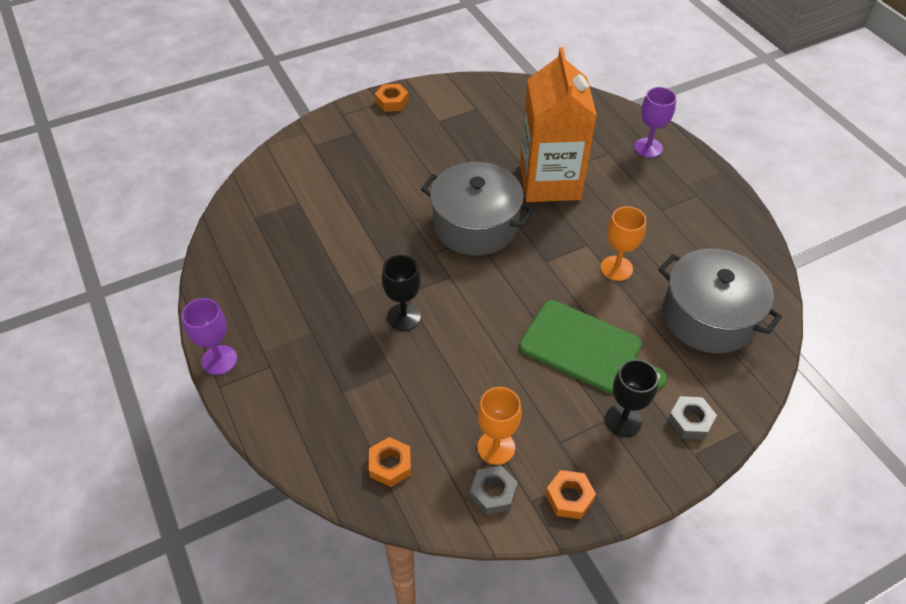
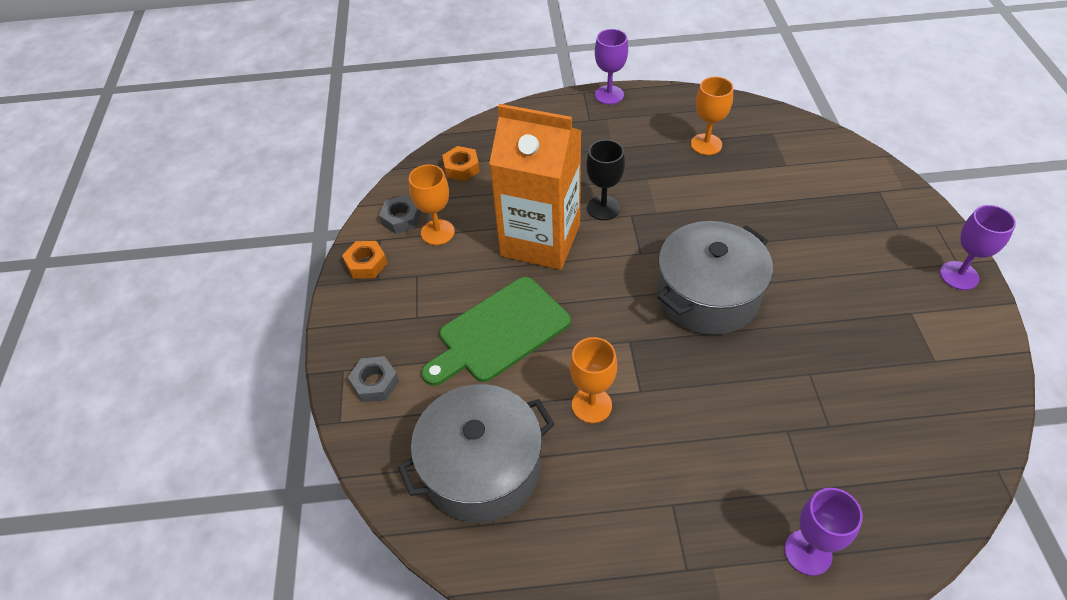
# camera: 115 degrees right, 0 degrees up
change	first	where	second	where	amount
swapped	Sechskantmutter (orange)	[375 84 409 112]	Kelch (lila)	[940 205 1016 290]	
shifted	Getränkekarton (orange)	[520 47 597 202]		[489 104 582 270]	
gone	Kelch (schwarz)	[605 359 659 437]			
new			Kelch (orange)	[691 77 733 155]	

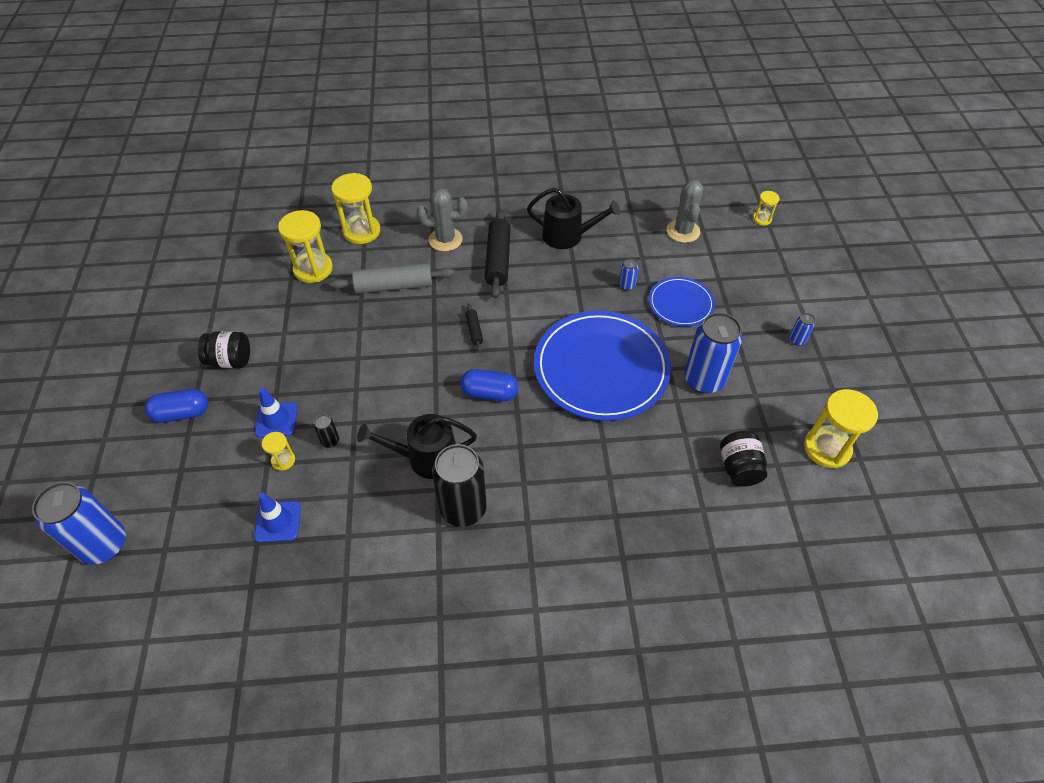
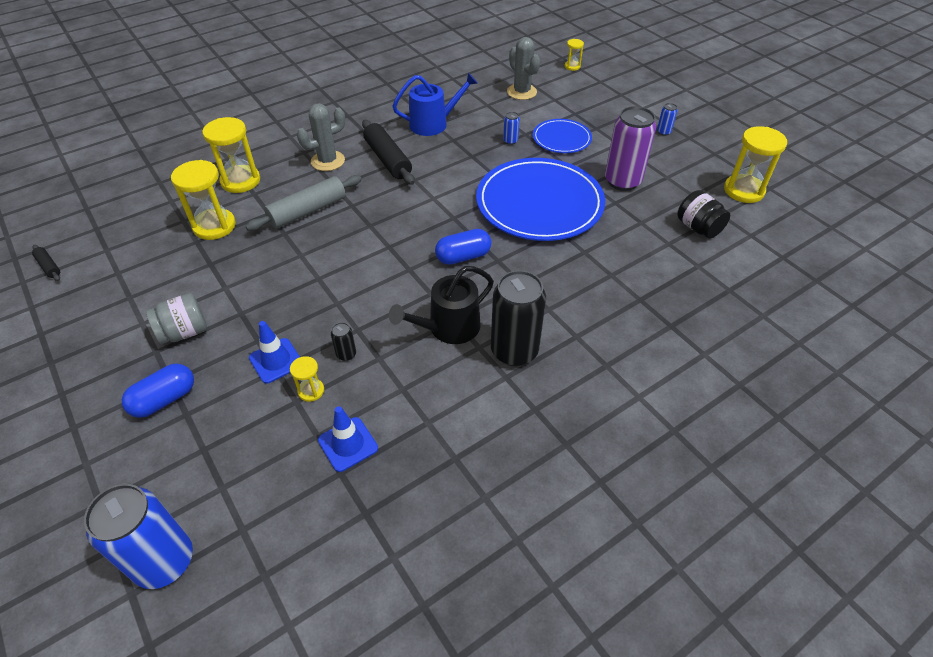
# camera: 30 degrees left, 5 degrees down
change	first	where	second	where	amount
repainted	Einmachglas (schwarz)	[198 331 250 368]	Einmachglas (grau)	[146 293 207 344]	
shifted	Nudelholz (schwarz)	[465 304 483 352]		[32 245 60 281]	
repainted	Gießkanne (schwarz)	[527 188 620 249]	Gießkanne (blau)	[392 72 478 136]	
repainted	Dose (blau)	[684 313 742 394]	Dose (lila)	[605 106 656 191]	

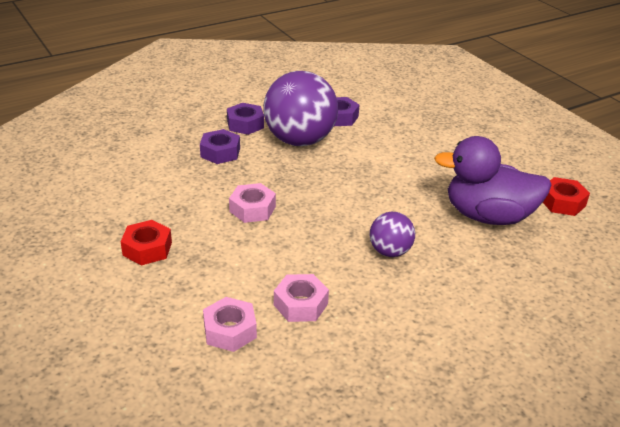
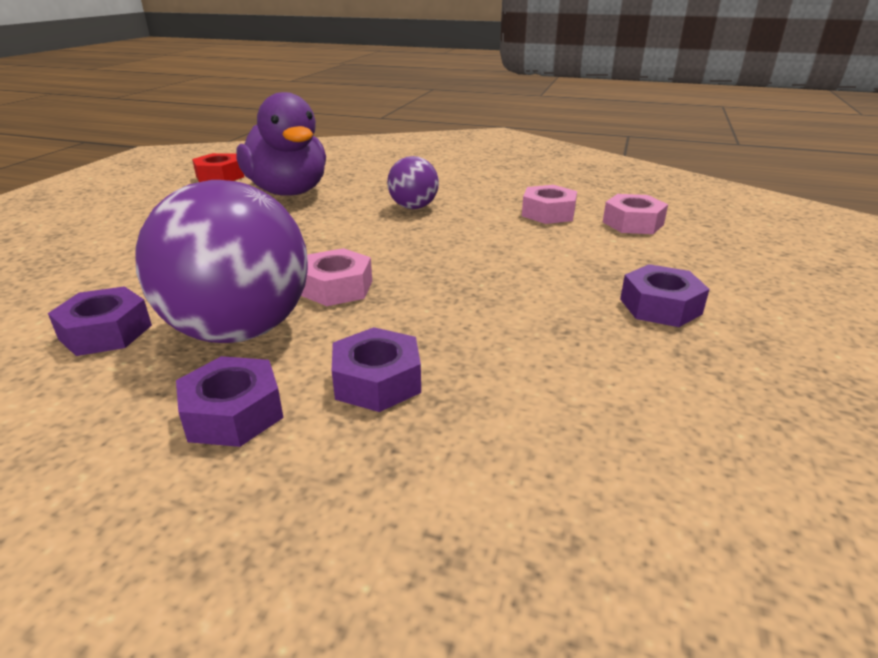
# camera: 130 degrees left, 5 degrees down
change	first	where	second	where	amount
repainted	Sechskantmutter (rot)	[120 220 172 265]	Sechskantmutter (lila)	[620 264 710 327]	
shifted	Sechskantmutter (rosa)	[229 183 276 223]		[301 248 372 306]	

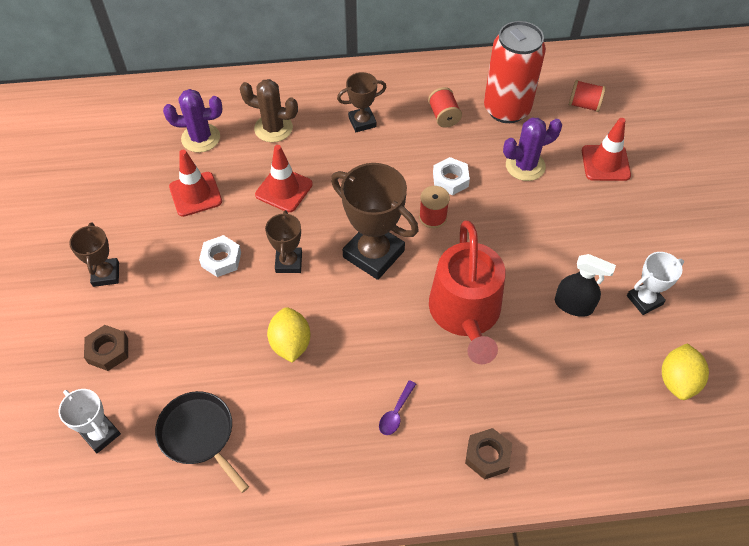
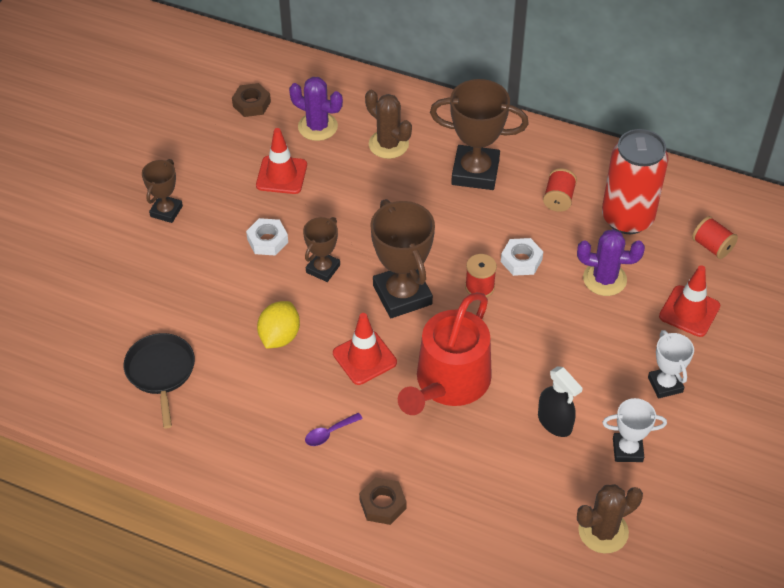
# camera: 30 degrees right, 5 degrees down
change	first	where	second	where	amount
shifted	Pokal (weiß)	[59 389 121 453]		[648 330 694 399]	
shifted	Sechskantmutter (braun)	[84 325 128 371]		[232 83 271 117]	
shifted	Leitkegel (rot)	[255 145 313 212]		[333 313 397 385]	
scaled	Pokal (braun)	[337 72 386 132]		[430 79 529 190]	x1.78
swapped	Zitrone (gelb)	[662 344 709 400]	Kaktus (braun)	[577 484 643 554]	

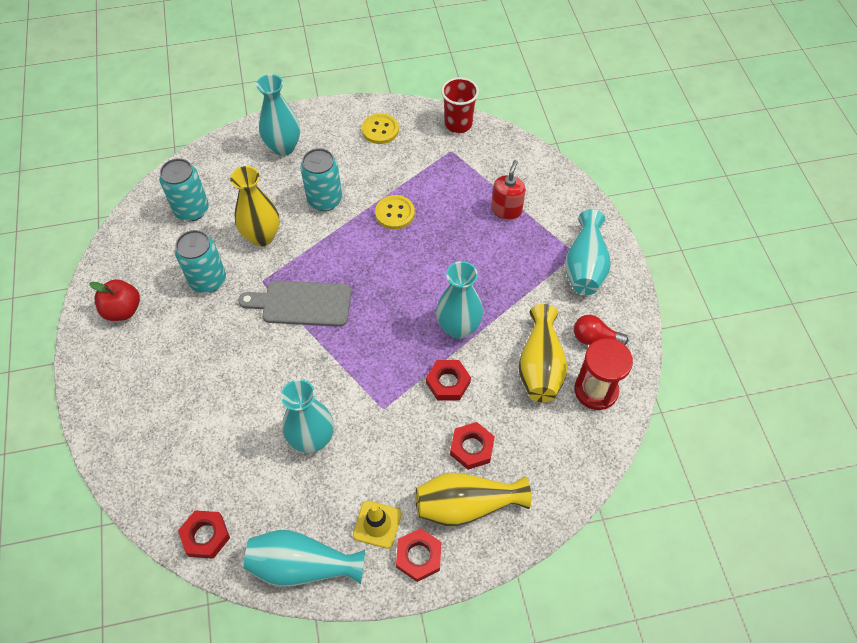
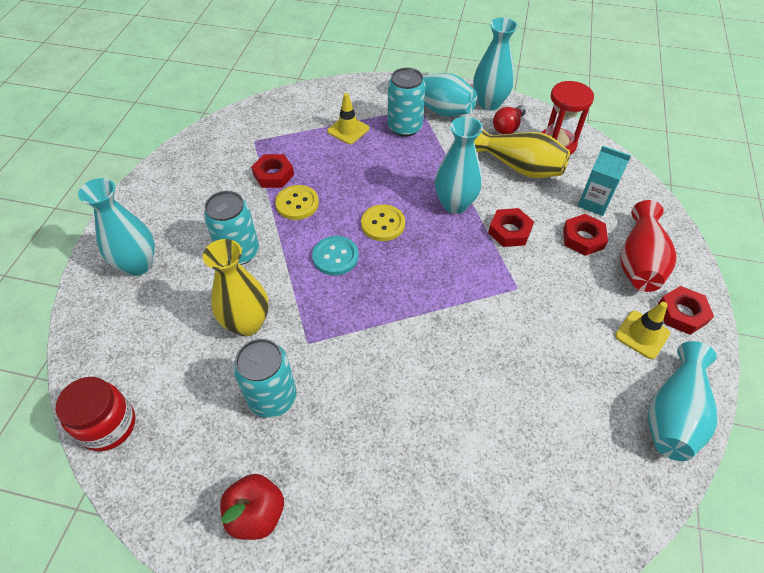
# camera: 65 degrees left, 5 degrees down
change	first	where	second	where	amount
shifted	Dose (türkis)	[159 158 209 221]		[388 68 426 137]	
shifted	Sechskantmutter (rot)	[178 510 230 559]		[251 154 294 188]	
gone	Schneidebrett (grau)	[238 281 351 327]			
shifted	Vase (türkis)	[281 379 334 453]		[473 18 518 111]	
shifted	Knopf (gelb)	[362 113 399 144]		[361 204 405 241]	
repainted	Vase (gelb)	[415 473 531 527]	Vase (rot)	[620 200 677 292]	
gone	Becher (rot)	[441 77 479 133]			
swapped	Seifenspender (rot)	[491 160 526 220]	Leitkegel (gelb)	[327 93 369 144]	
new			Einmachglas (rot)	[56 377 135 451]	
new			Knopf (türkis)	[312 236 359 275]	
new			Getränkekarton (türkis)	[578 146 631 216]	

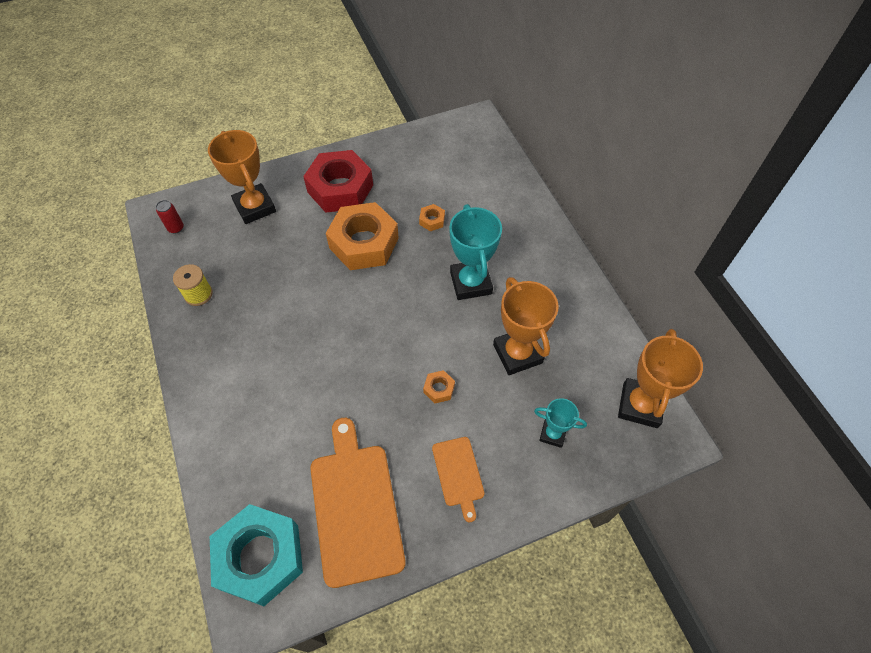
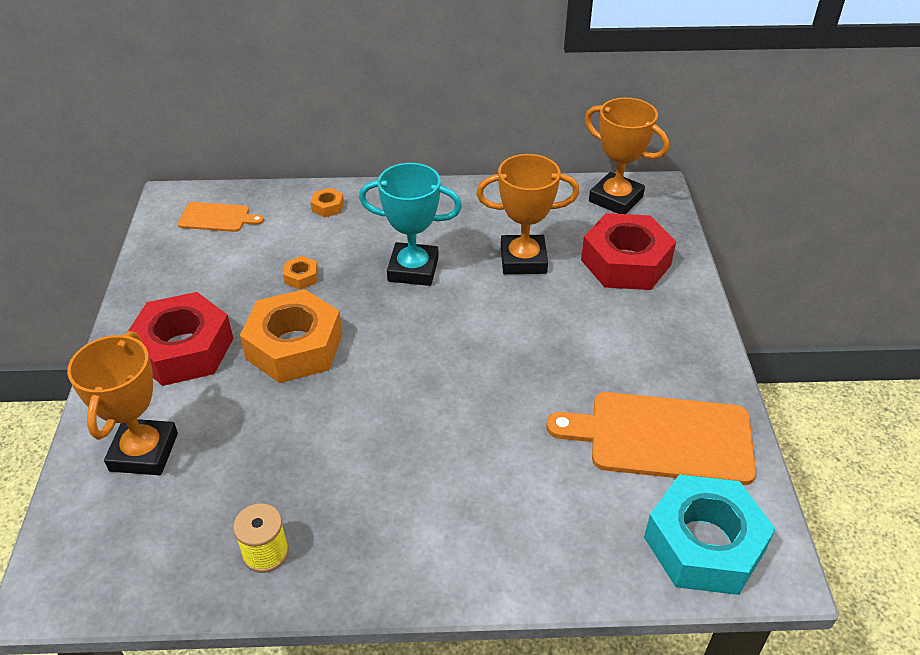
# camera: 70 degrees left, 15 degrees down
change	first	where	second	where	amount
gone	Dose (rot)	[156 200 184 234]			
rotated	Pokal (orange)	[208 130 276 224]		[67 331 178 475]	75 degrees counterclockwise
shifted	Sechskantmutter (orange)	[423 370 455 403]		[310 188 344 218]	
shifted	Schneidebrett (orange)	[432 437 485 522]		[178 202 264 232]	
swapped	Pokal (türkis)	[534 398 587 448]	Sechskantmutter (rot)	[581 213 676 290]	

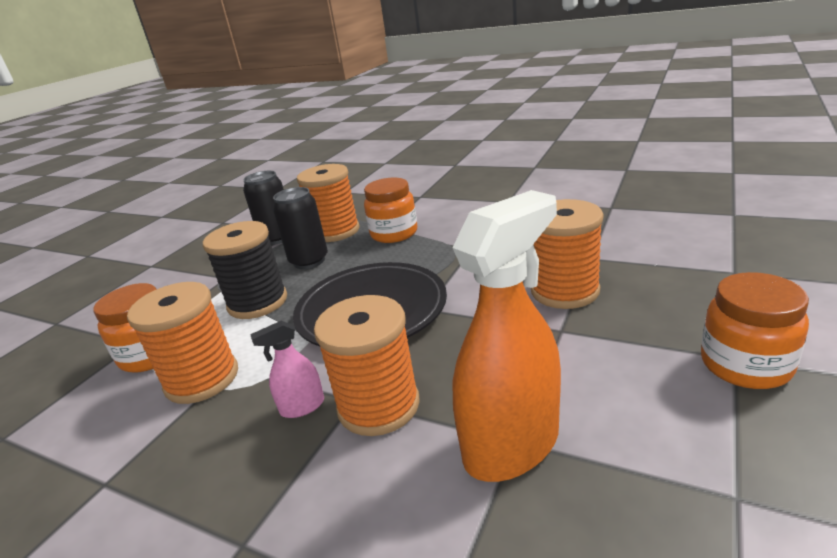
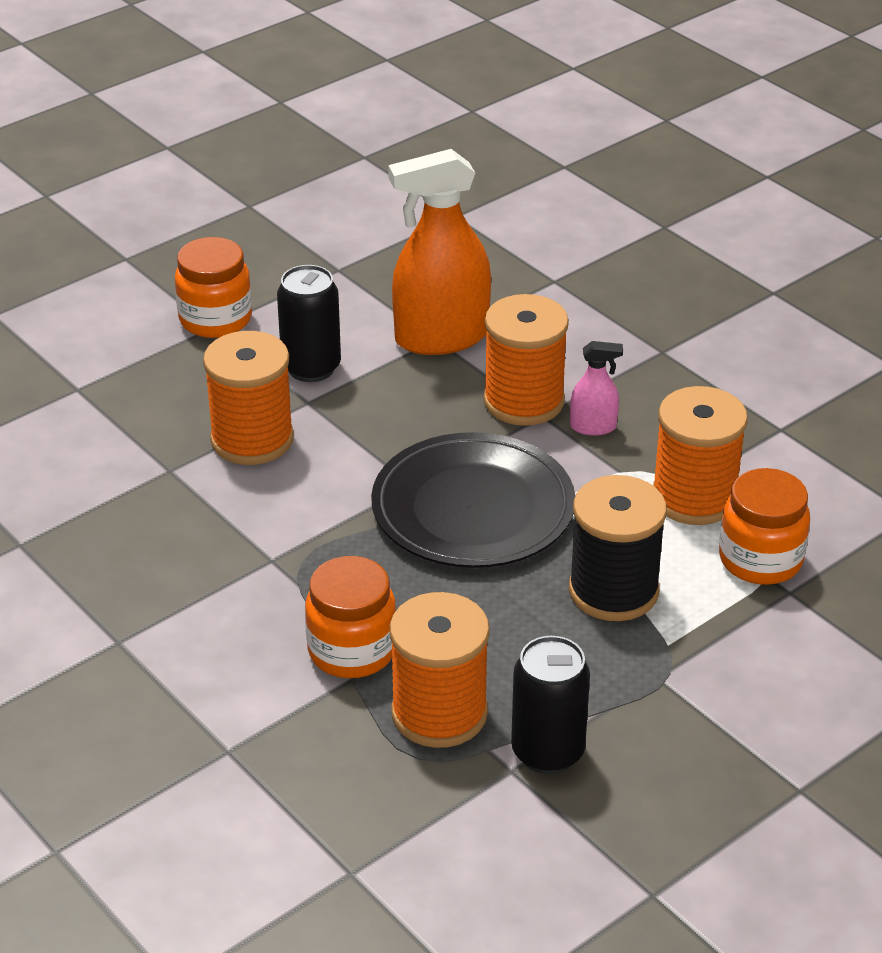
# camera: 160 degrees left, 10 degrees up
change	first	where	second	where	amount
shifted	Dose (schwarz)	[273 187 328 269]		[277 265 341 382]	

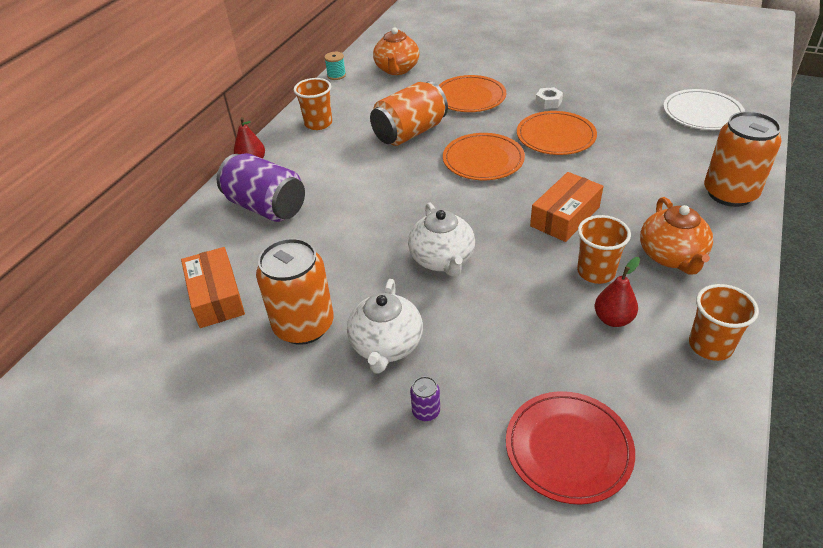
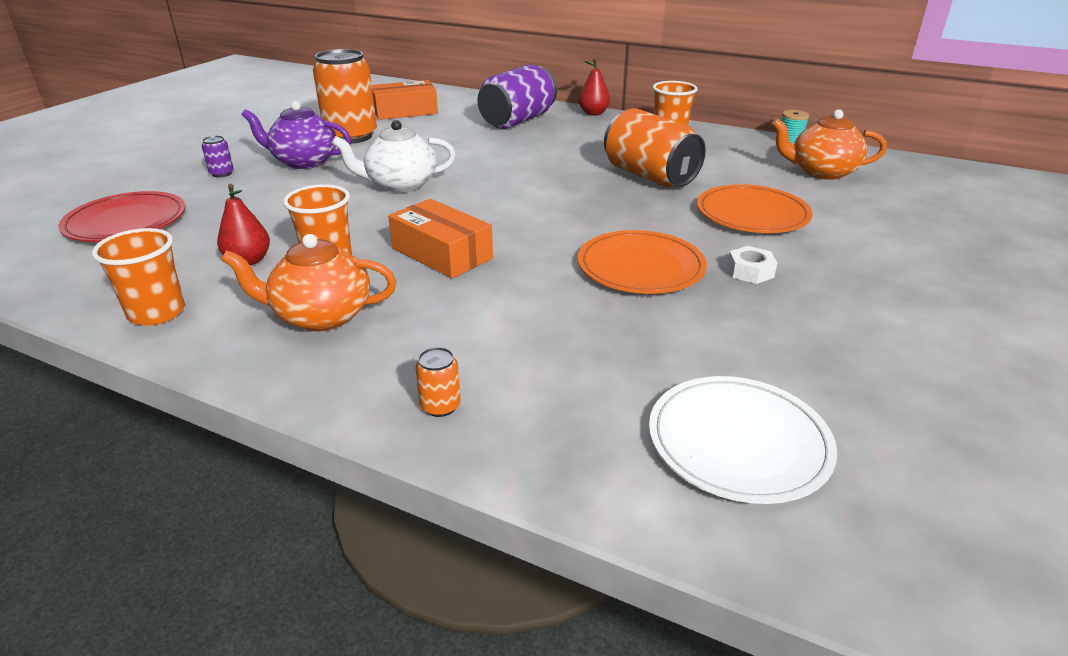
# camera: 90 degrees right, 10 degrees down
change	first	where	second	where	amount
repainted	Teekanne (weiß)	[347 279 423 374]	Teekanne (lila)	[241 101 351 169]	
gone	Teller (orange)	[443 133 525 180]			
scaled	Dose (orange)	[704 111 782 207]		[416 347 461 417]	x0.40

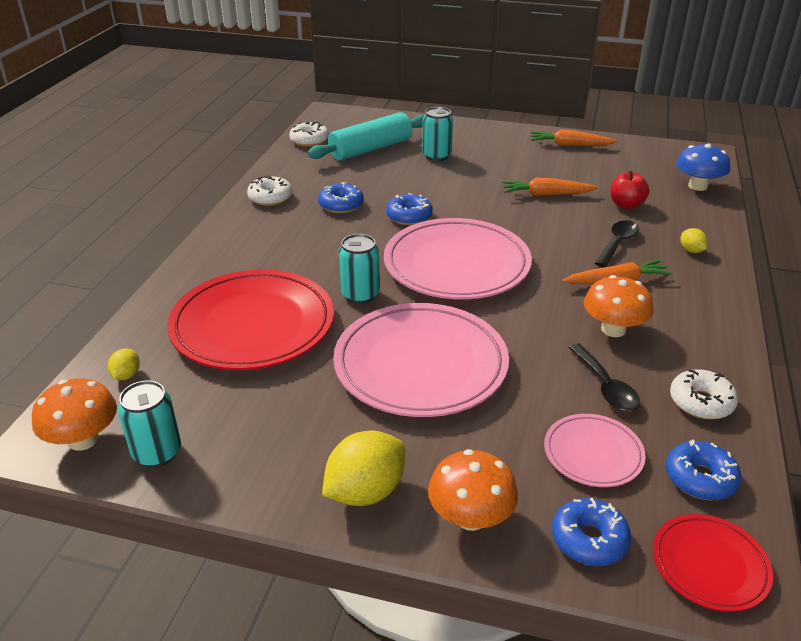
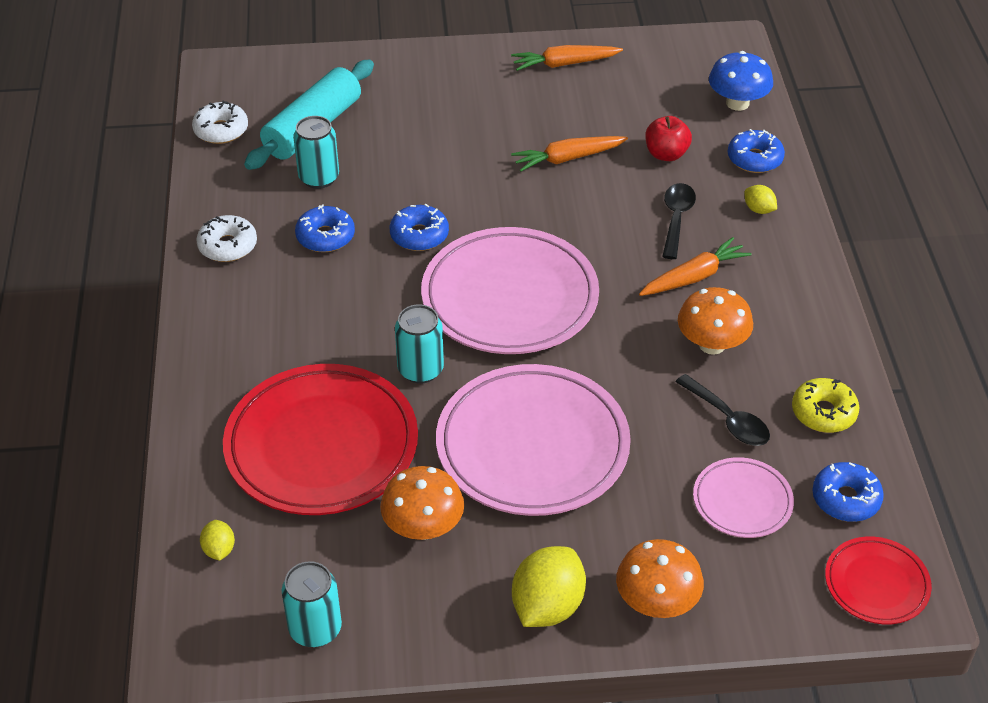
# camera: 20 degrees left, 10 degrees up
change	first	where	second	where	amount
shifted	Pilz (orange)	[32 378 117 451]		[380 466 464 540]	
shifted	Dose (türkis)	[422 107 453 161]		[293 116 339 189]	
shifted	Donut (blau)	[552 498 631 566]		[728 129 785 173]	
repainted	Donut (weiß)	[670 369 738 419]	Donut (gelb)	[792 378 859 433]	

